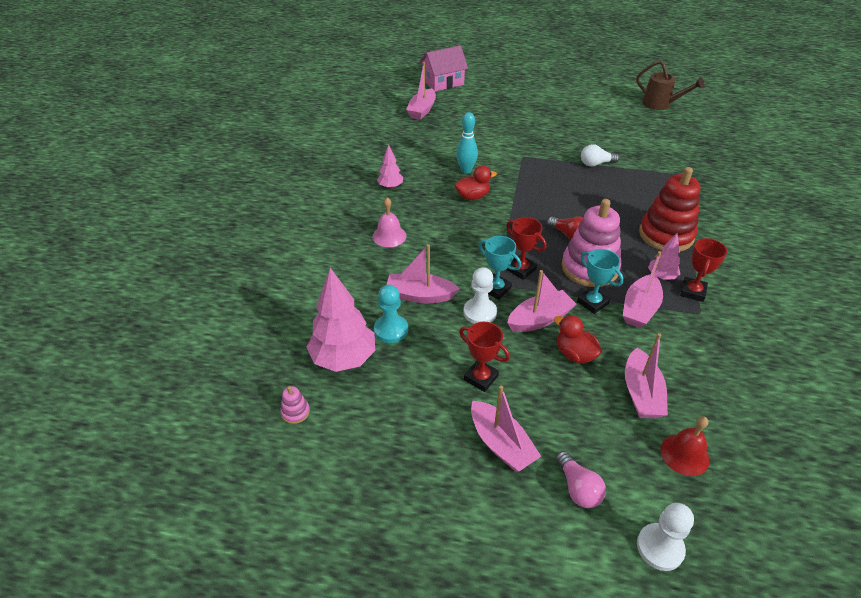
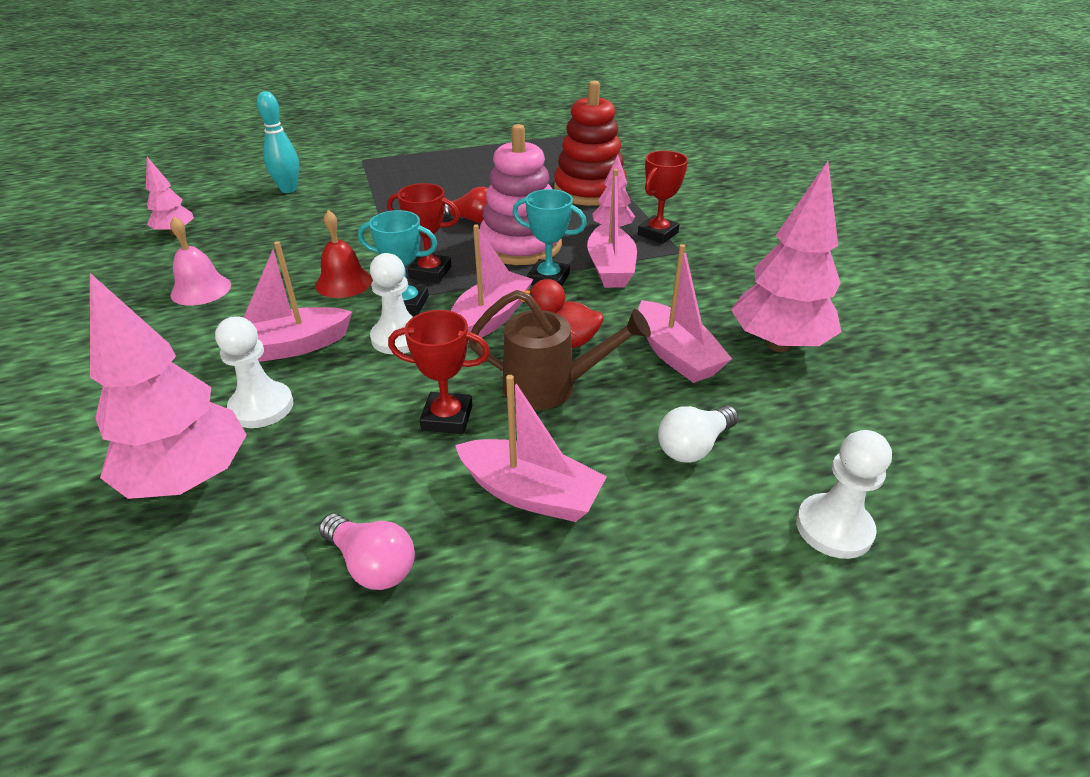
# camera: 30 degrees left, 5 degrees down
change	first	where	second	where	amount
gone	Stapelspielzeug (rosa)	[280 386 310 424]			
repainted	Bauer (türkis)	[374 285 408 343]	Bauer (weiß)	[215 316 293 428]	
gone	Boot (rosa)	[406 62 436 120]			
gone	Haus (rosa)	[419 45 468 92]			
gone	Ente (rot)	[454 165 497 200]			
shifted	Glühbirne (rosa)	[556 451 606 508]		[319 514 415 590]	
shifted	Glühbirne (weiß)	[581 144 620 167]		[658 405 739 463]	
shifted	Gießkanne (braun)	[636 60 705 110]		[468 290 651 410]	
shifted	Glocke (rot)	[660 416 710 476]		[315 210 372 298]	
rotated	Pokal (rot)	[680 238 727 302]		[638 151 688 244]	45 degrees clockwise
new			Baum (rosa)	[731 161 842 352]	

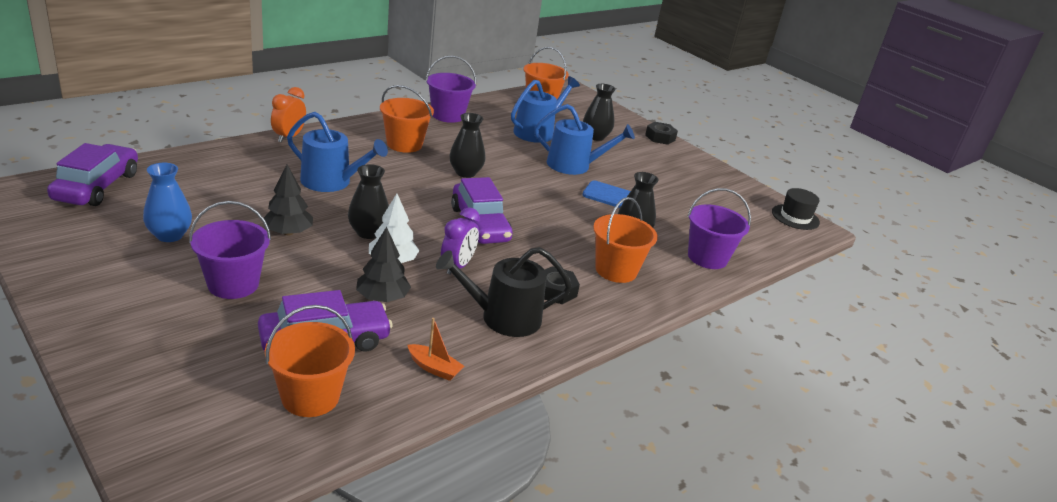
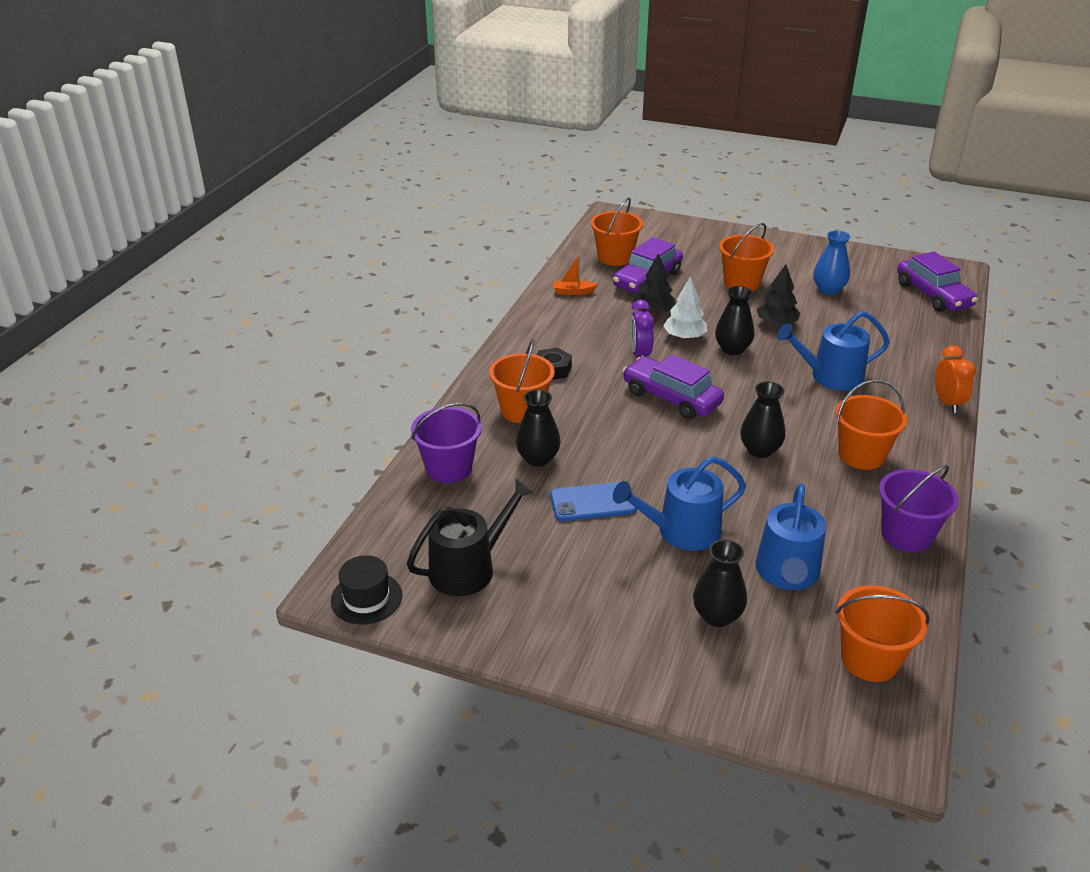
# camera: 155 degrees right, 5 degrees up
change	first	where	second	where	amount
repainted	Eimer (lila)	[189 201 271 299]	Eimer (orange)	[719 223 774 291]	
shifted	Gießkanne (schwarz)	[436 247 572 337]		[407 478 534 596]	
gone	Sechskantmutter (schwarz)	[645 122 678 145]			

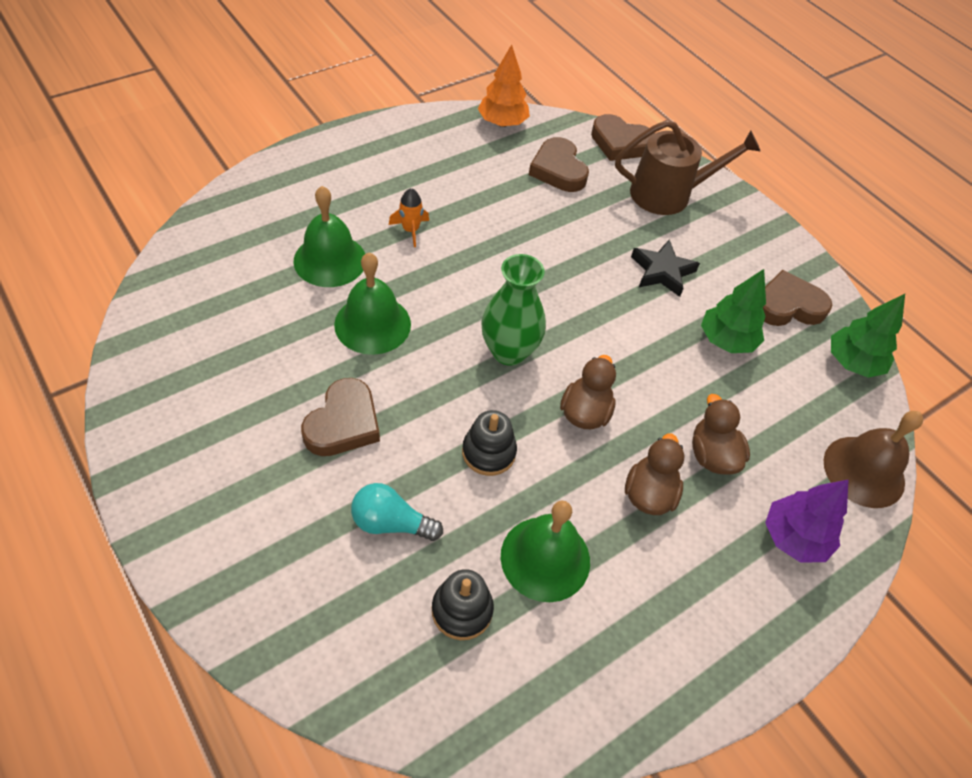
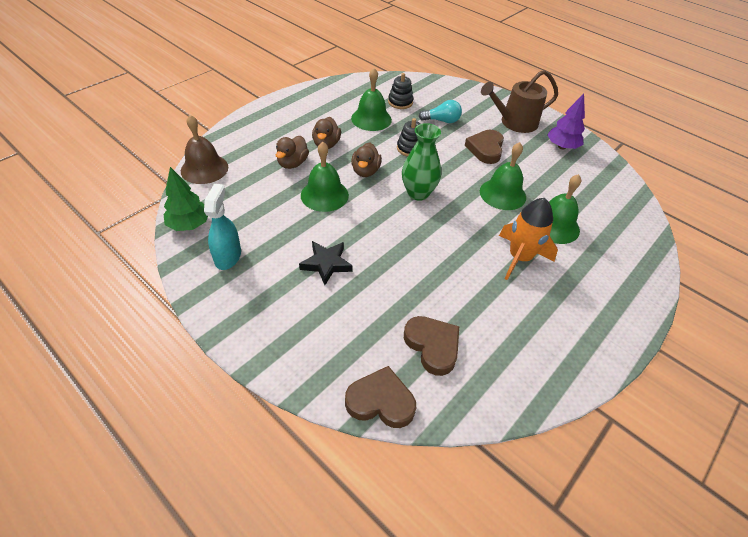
# camera: 170 degrees right, 5 degrees down
change	first	where	second	where	amount
scaled	Rakete (orange)	[389 188 429 247]		[499 198 558 280]	x1.94
gone	Baum (orange)	[478 45 530 127]			
shifted	Gießkanne (braun)	[615 120 760 215]		[481 70 558 133]	
rotated	Ente (braun)	[692 394 750 474]		[276 136 309 169]	45 degrees clockwise
gone	Baum (grün)	[701 269 766 353]			
swapped	Herz (braun)	[763 270 832 326]	Sprühflasche (türkis)	[204 184 241 270]	
shifted	Baum (lila)	[765 479 849 563]		[547 94 585 149]	
new			Glocke (grün)	[301 142 349 212]	

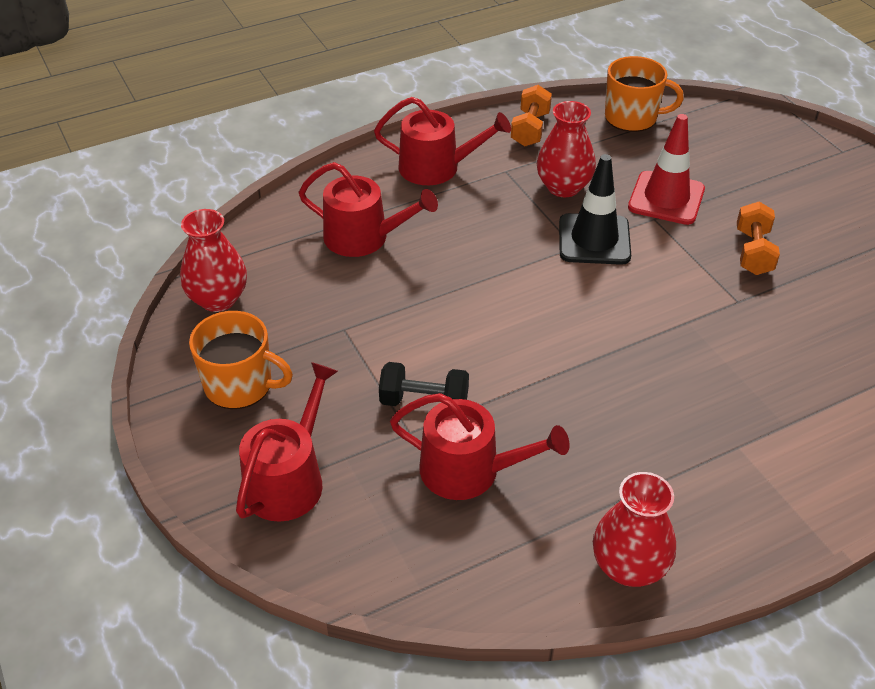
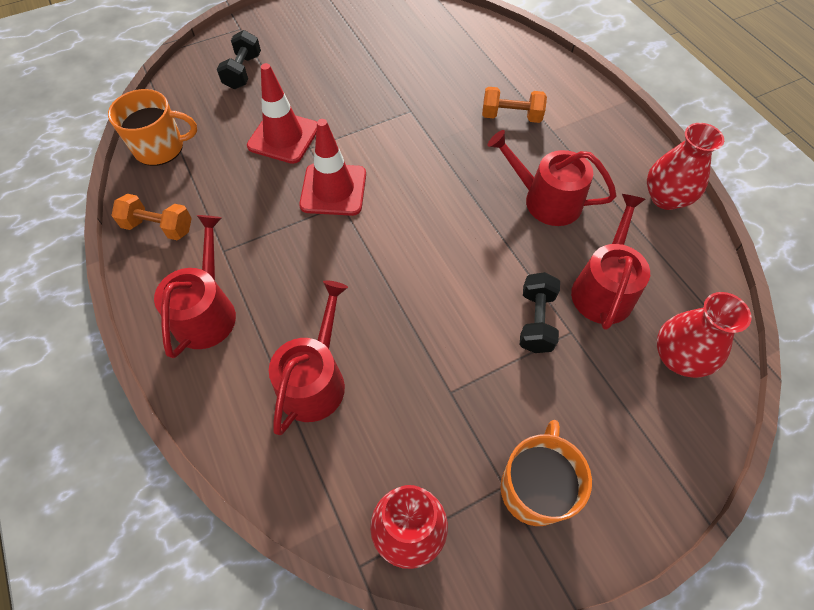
# camera: 90 degrees left, 15 degrees up
change	first	where	second	where	amount
shifted	Gießkanne (rot)	[236 362 338 522]		[487 130 617 226]	
shifted	Vase (rot)	[537 101 596 197]		[657 292 752 378]	
repainted	Leitkegel (schwarz)	[559 154 631 265]	Leitkegel (rot)	[299 119 366 216]	
rotated	Tasse (orange)	[605 56 684 132]		[108 89 197 166]	75 degrees clockwise
shifted	Hantel (orange)	[737 202 780 275]		[482 87 547 123]	
new			Hantel (schwarz)	[217 30 261 89]	

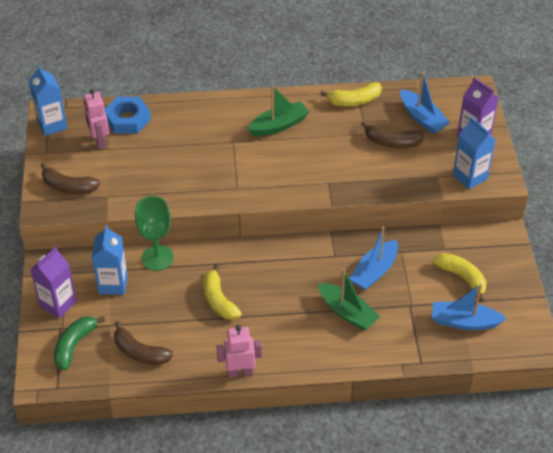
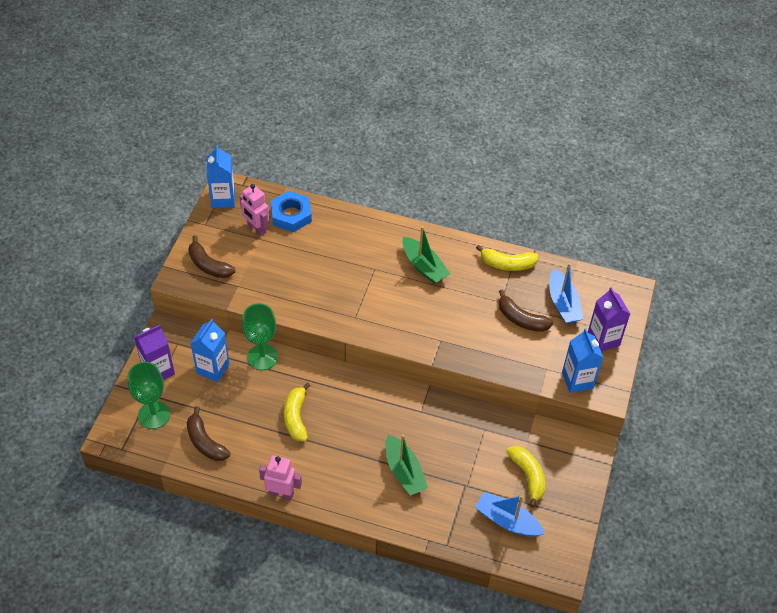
# camera: 20 degrees right, 5 degrees up
change	first	where	second	where	amount
swapped	Banane (grün)	[54 316 105 370]	Kelch (grün)	[127 362 170 429]	
rotated	Roboter (rosa)	[84 89 109 149]		[239 184 269 236]	45 degrees counterclockwise
rotated	Boot (grün)	[248 86 309 136]		[402 226 450 284]	60 degrees clockwise
gone	Boot (blau)	[349 227 398 290]			

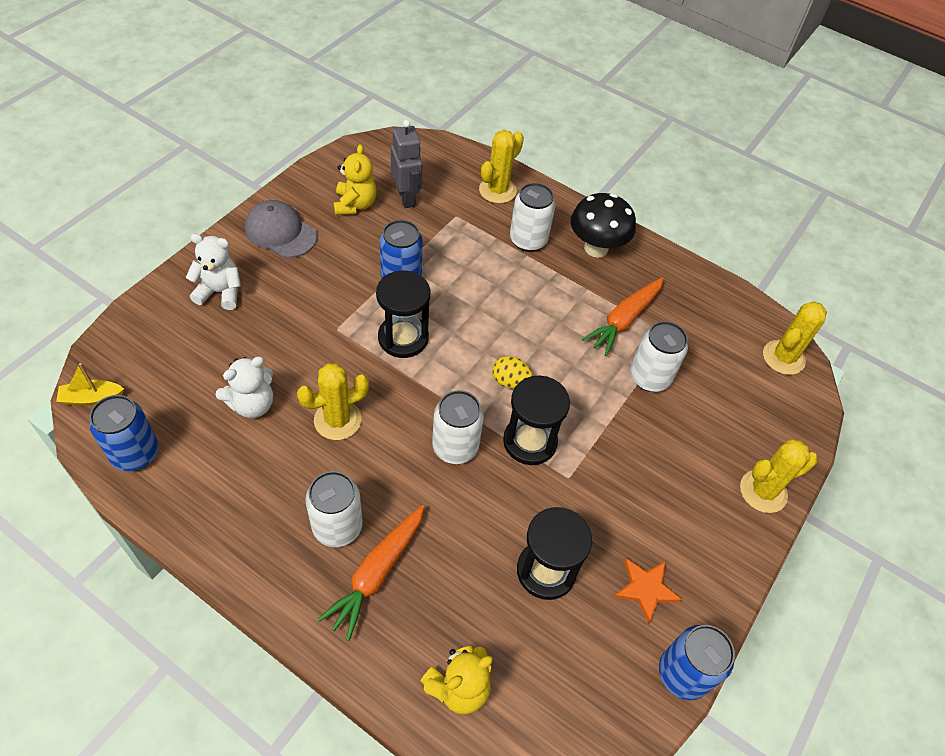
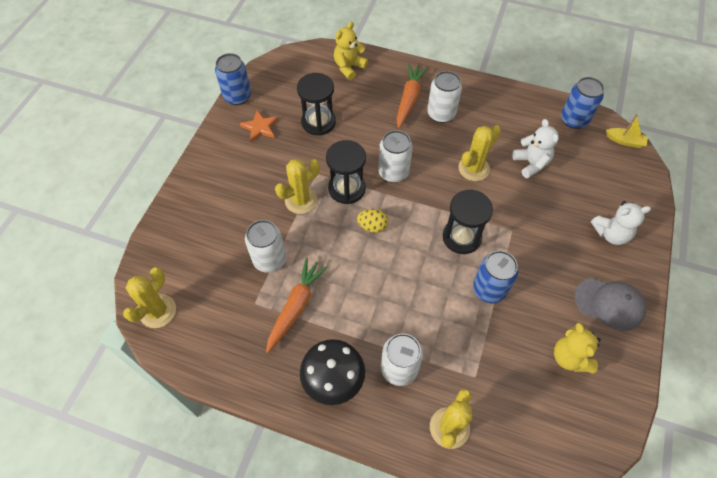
# camera: 170 degrees right, 5 degrees up
change	first	where	second	where	amount
rotated	Boot (gelb)	[56 363 124 405]		[606 114 648 148]	45 degrees clockwise
rotated	Teddybär (weiß)	[216 356 273 418]		[512 119 559 178]	120 degrees clockwise
gone	Roboter (grau)	[391 120 422 208]			
shifted	Kaktus (gelb)	[740 440 817 513]		[275 159 319 214]	

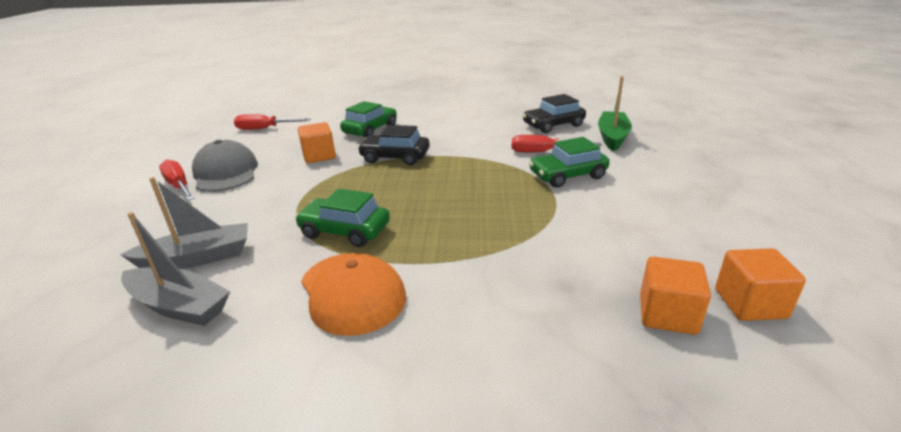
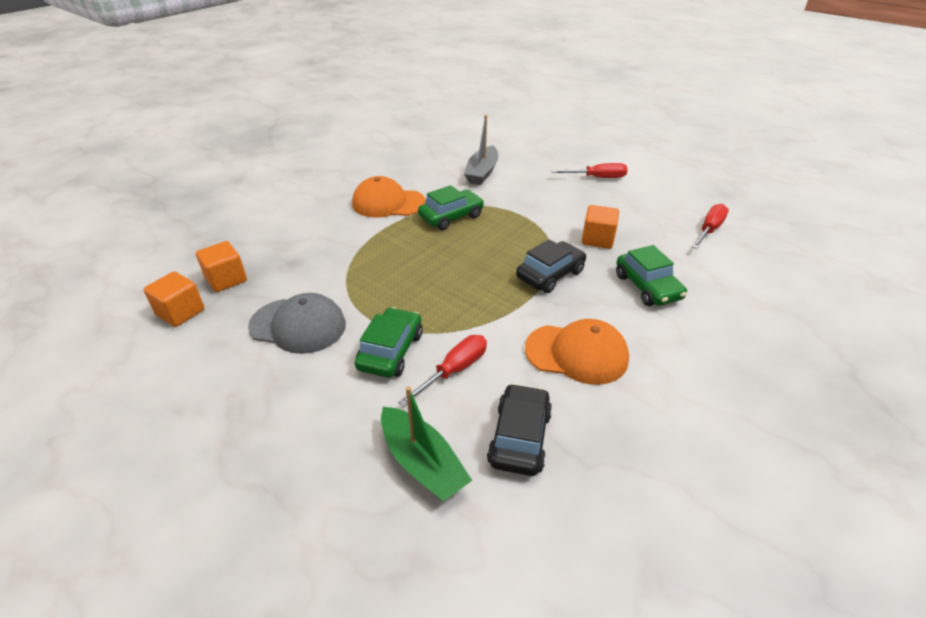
# camera: 125 degrees right, 10 degrees up
change	first	where	second	where	amount
gone	Boot (grau)	[121 212 231 326]			
shifted	Kappe (grau)	[192 140 258 192]		[248 293 346 354]	
new			Kappe (orange)	[525 319 629 385]	

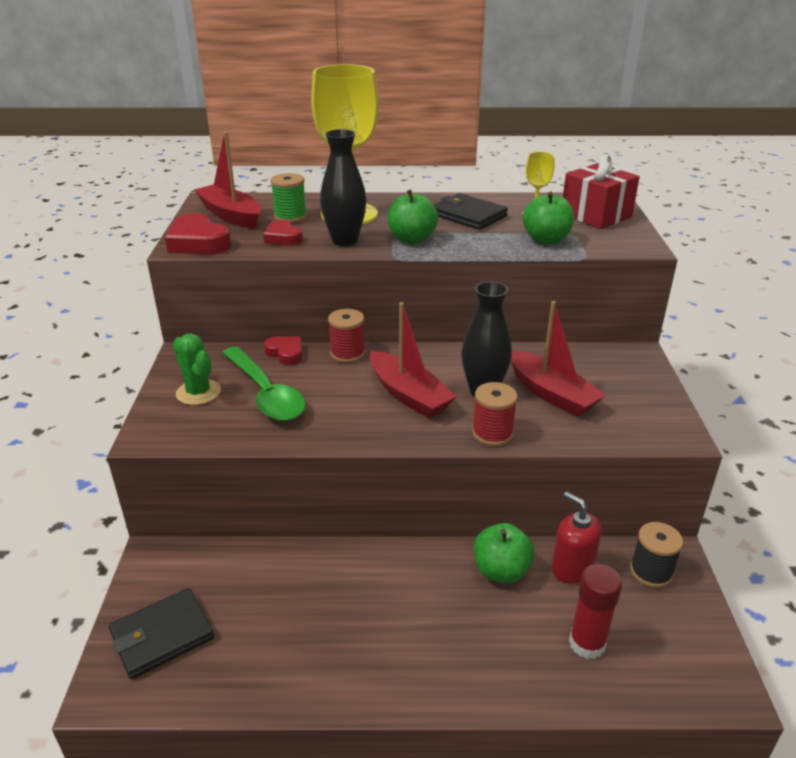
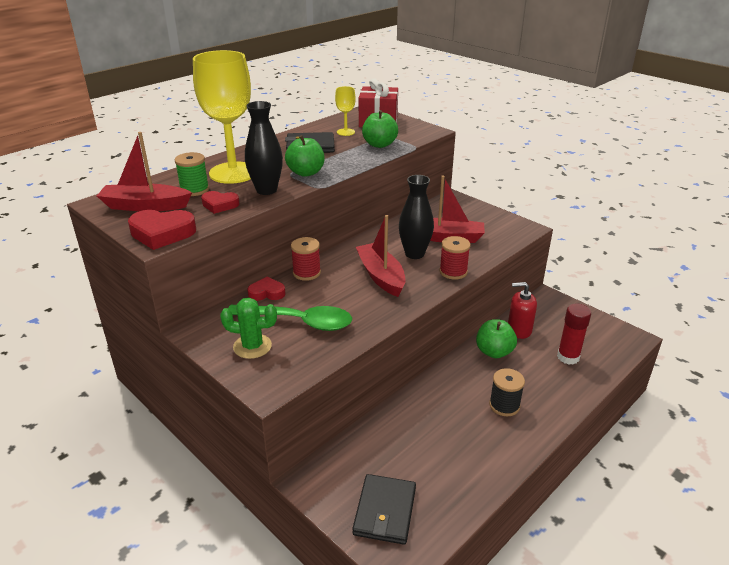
# camera: 45 degrees left, 0 degrees up
change	first	where	second	where	amount
rotated	Boot (rot)	[370 302 457 418]		[356 215 405 297]	120 degrees counterclockwise
shifted	Garnrolle (schwarz)	[630 522 683 588]		[489 368 525 416]	

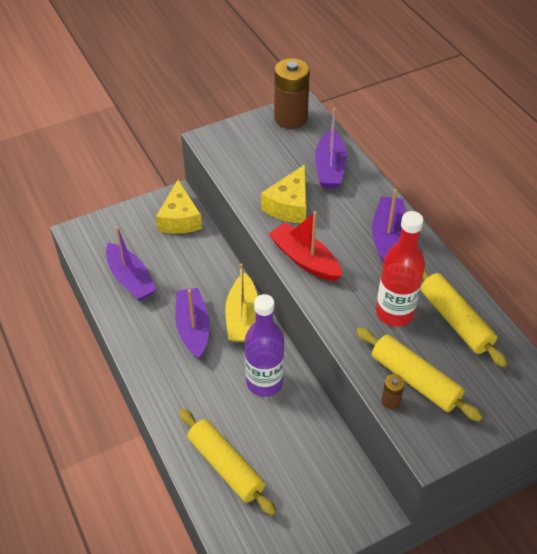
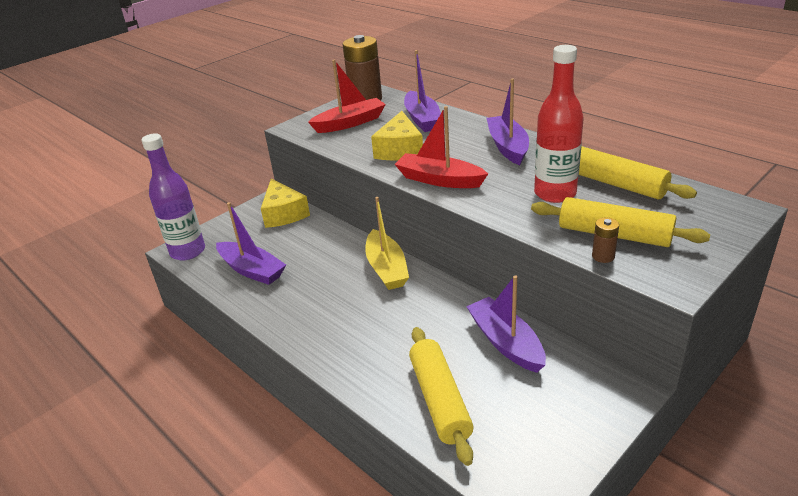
# camera: 15 degrees left, 15 degrees down
change	first	where	second	where	amount
shifted	Boot (lila)	[175 288 210 360]		[466 275 546 373]	
rotated	Nudelholz (gelb)	[179 409 276 516]		[409 327 474 466]	45 degrees clockwise
shifted	Flasche (lila)	[245 294 284 397]		[142 133 205 260]	
new			Boot (rot)	[308 60 386 133]	

